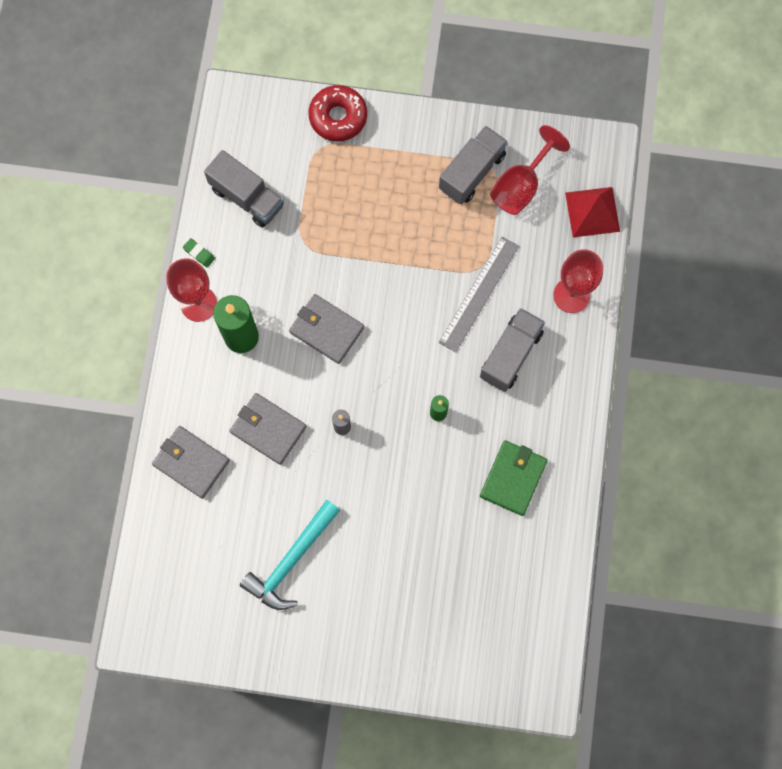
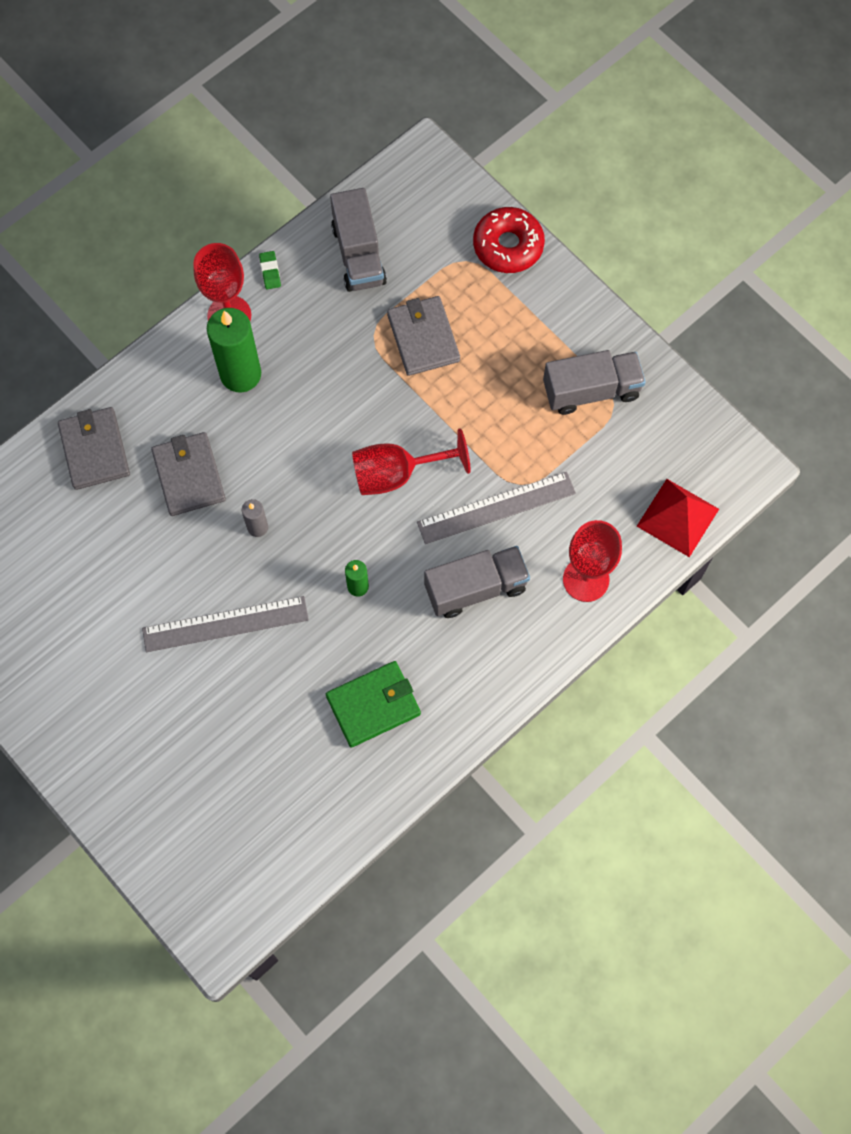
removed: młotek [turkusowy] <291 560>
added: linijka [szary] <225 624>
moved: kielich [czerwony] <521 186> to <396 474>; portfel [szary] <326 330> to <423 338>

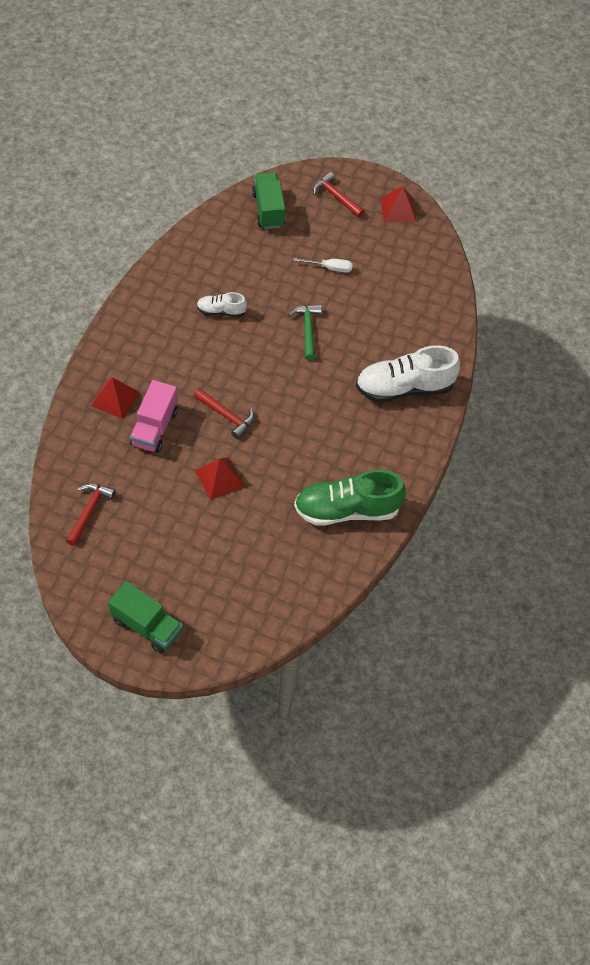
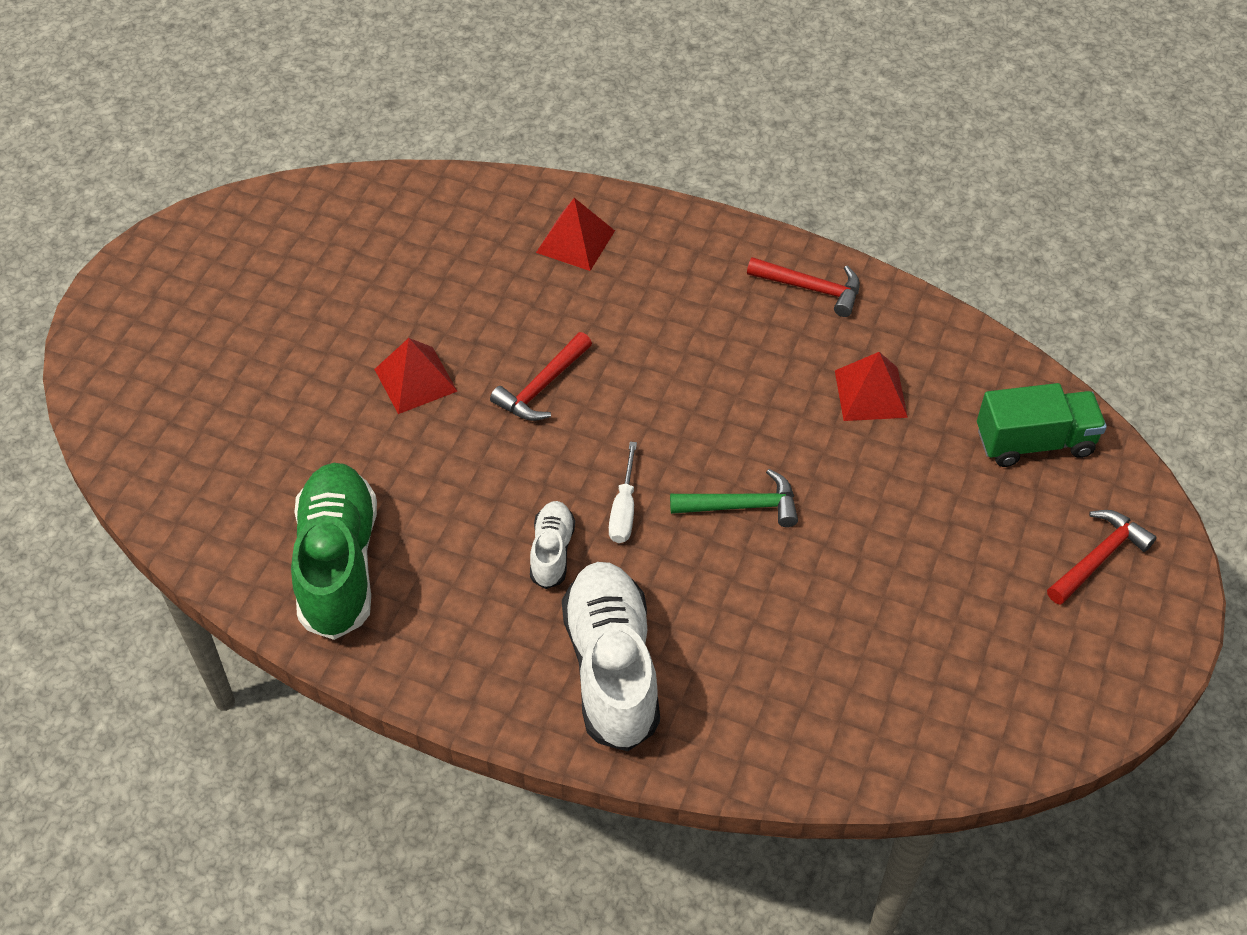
removed: ciężarówka [różowy] <154 428>; ciężarówka [zielony] <146 626>
moved: piramida [czerwony] <398 209> to <870 394>; śrubokręt [biały] <329 268> to <624 509>; but [biały] <221 311> to <552 552>; młotek [czerwony] <89 511> to <811 288>

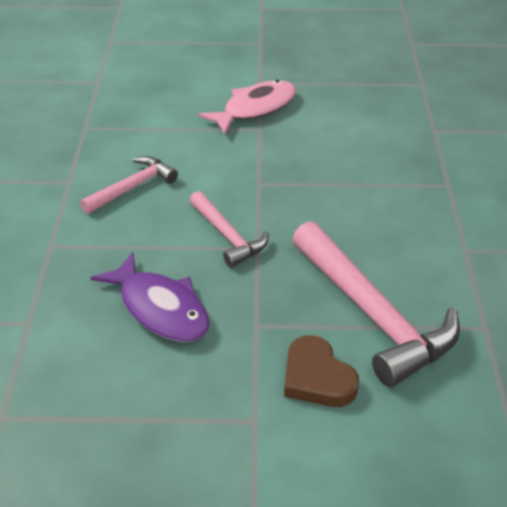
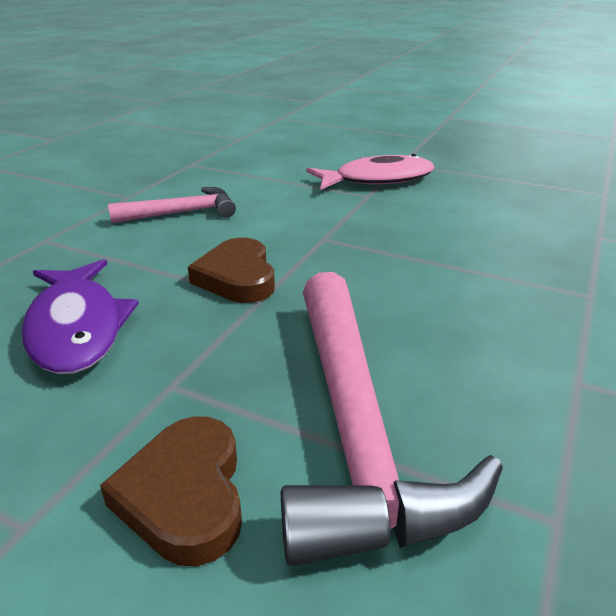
replaced: młotek [różowy] <228 236> to serce [brązowy] <237 277>

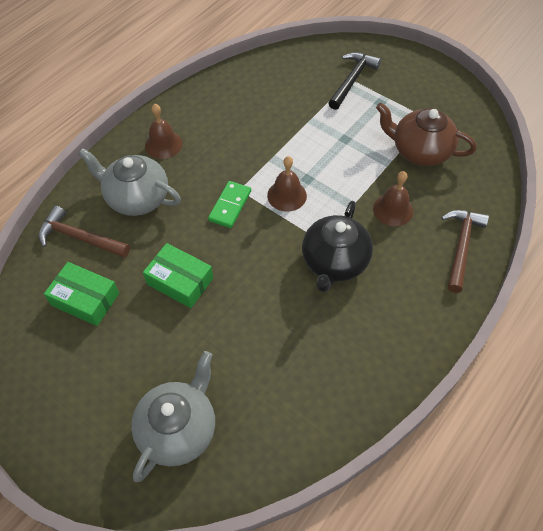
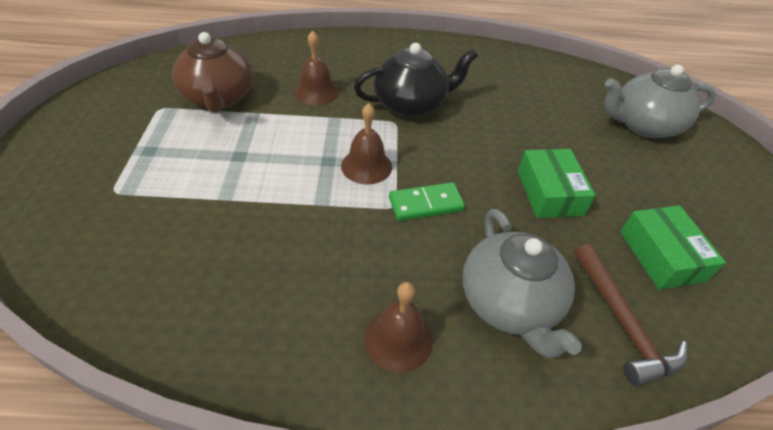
removed: młotek [czarny] <352 80>; młotek [brązowy] <461 246>

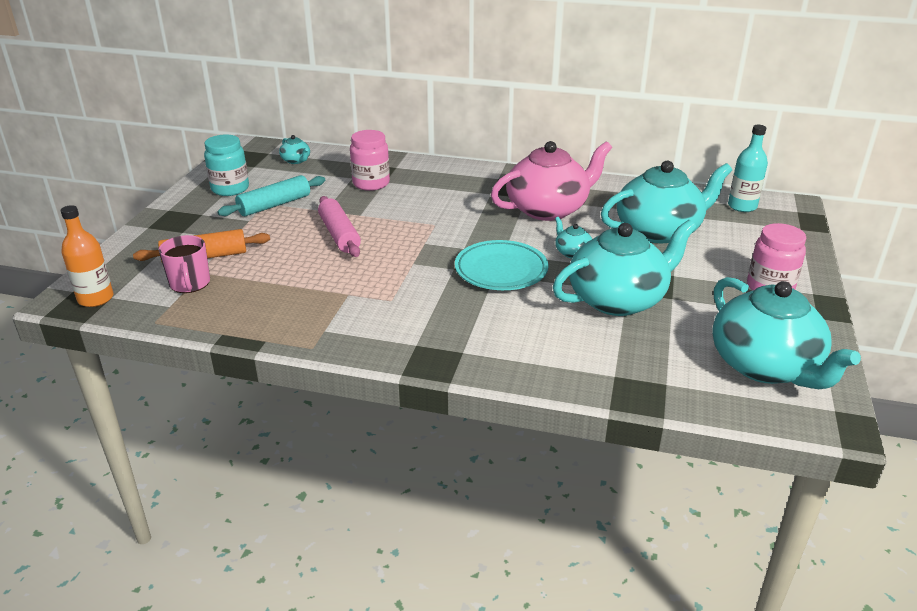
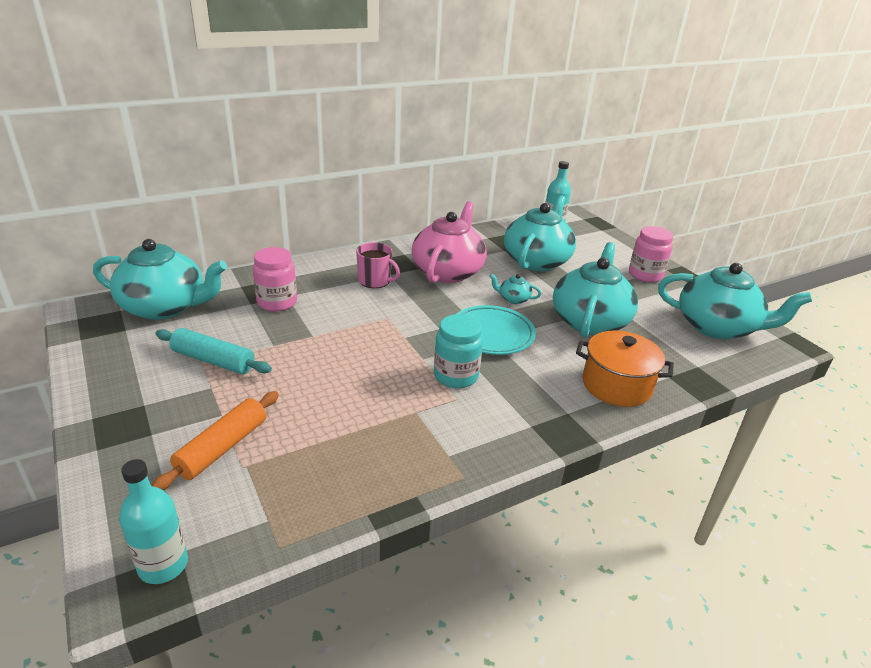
removed: wałek do ciasta [różowy] <339 234>
added: garnek [pomarańczowy] <616 385>
moved: słoik [turkusowy] <230 189> to <456 376>; kubek [różowy] <190 283> to <375 281>
recoloured: butelka [pomarańczowy] <96 298> to butelka [turkusowy] <163 565>
turned: wałek do ciasta [turkusowy] <274 205> = <213 360> 75 degrees counterclockwise
resized: imbryk [turkusowy] <296 160> = <165 307> x2.41

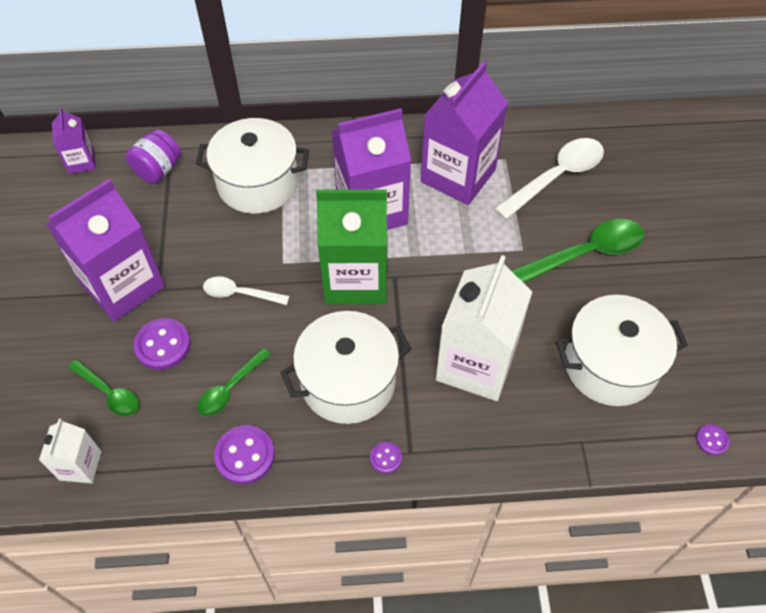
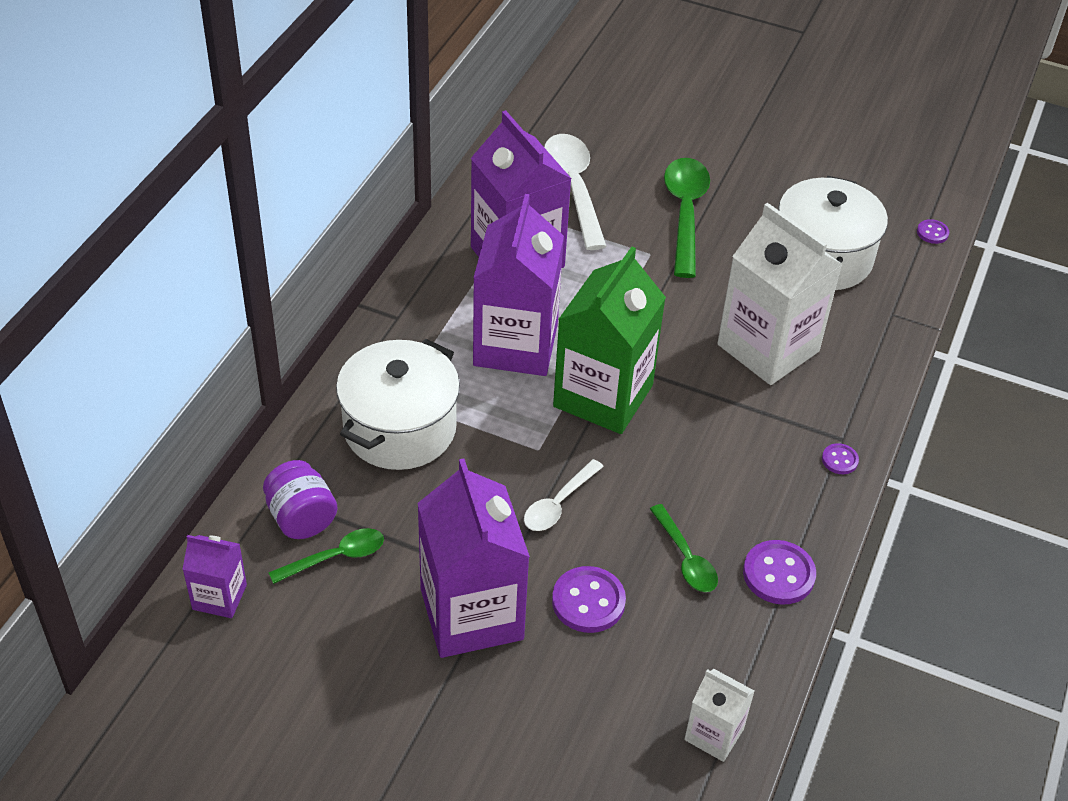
removed: garnek [biały] <348 382>
moved: łyżka [zielony] <109 393> to <335 557>

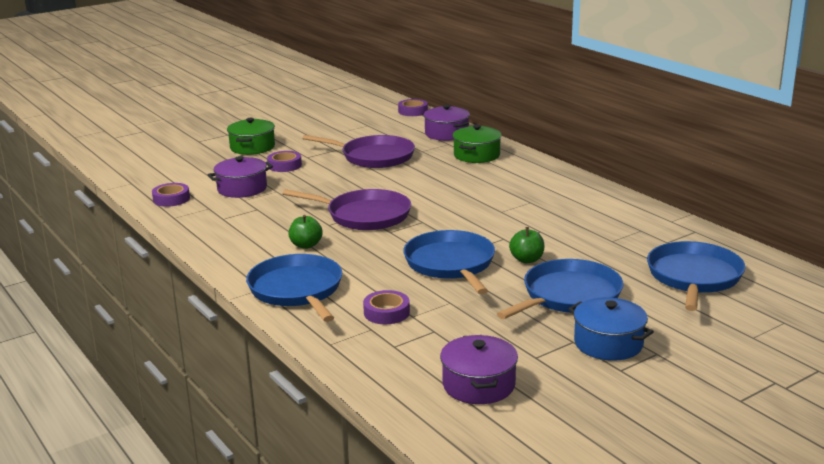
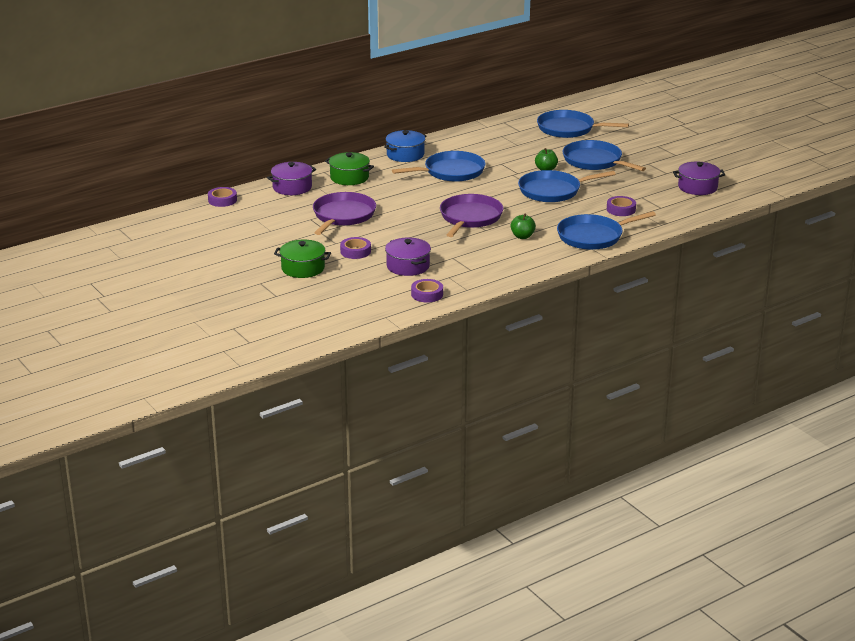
added: patelnia [niebieski] <451 172>
moved: garnek [niebieski] <608 343> to <405 155>

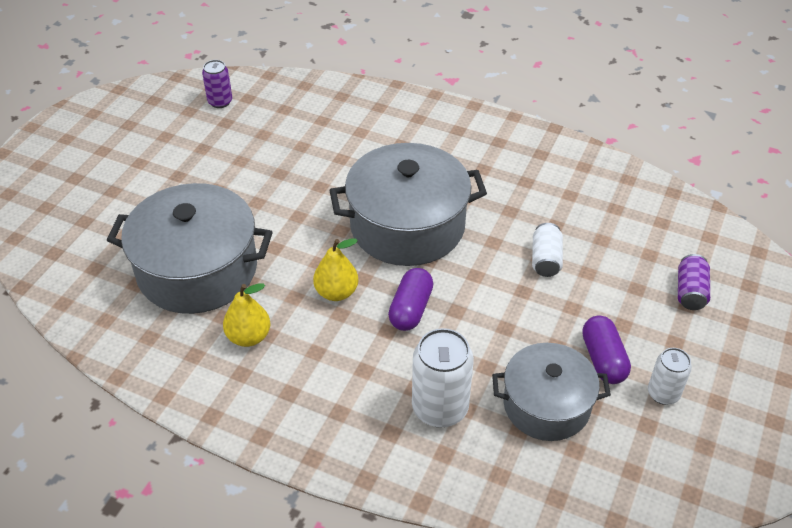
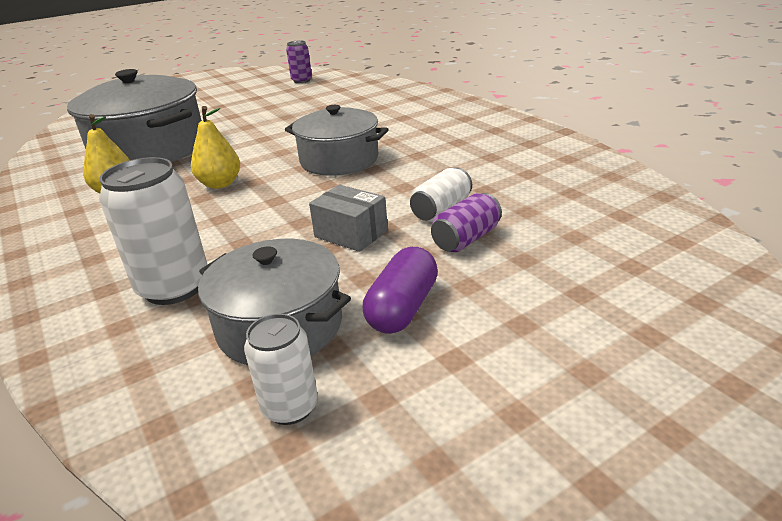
removed: kapsułka [fioletowy] <410 309>
added: pudełko [szary] <351 234>
moved: puszka [fioletowy] <690 292> to <466 239>; puszka [biały] <663 393> to <290 407>
resized: garnek [szary] <407 226> = <339 160> x0.64

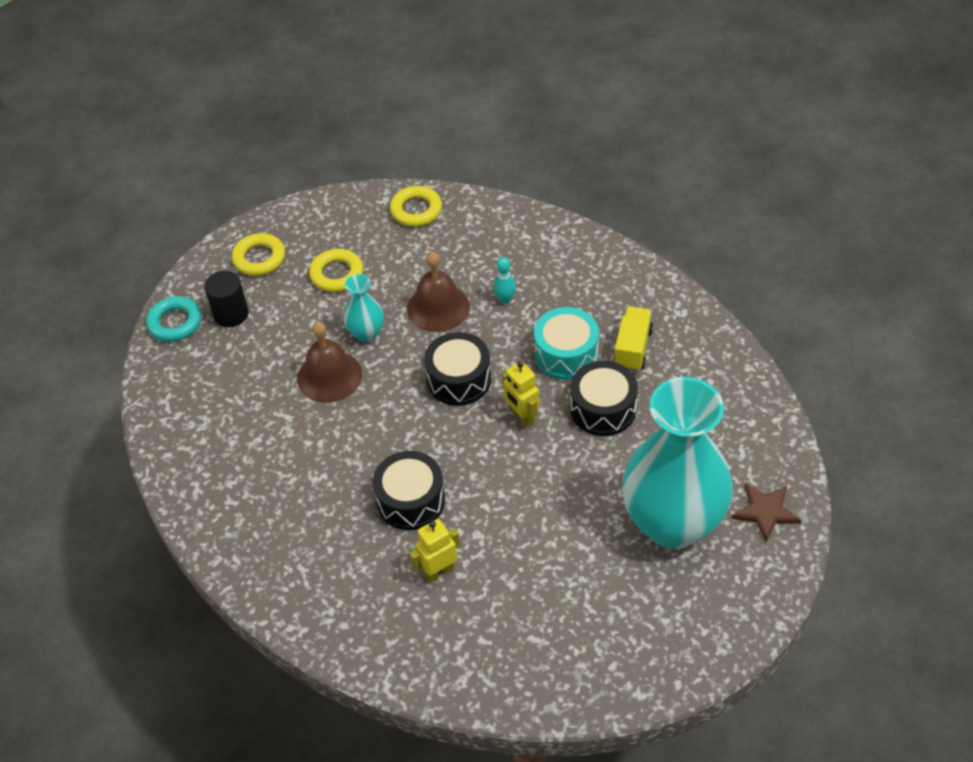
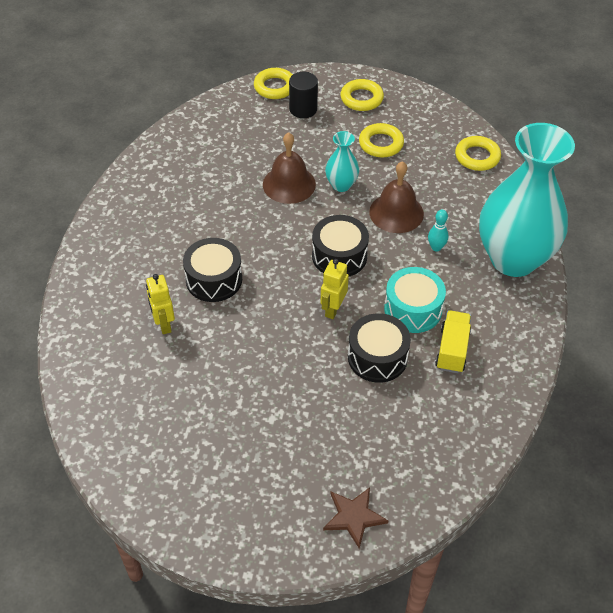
moved: wazon [turkusowy] <672 523> to <513 259>
recoloured: pierścień [turkusowy] <175 323> to pierścień [żółty] <275 87>
turned: ciężarówka [żółty] <632 348> = <452 350> 60 degrees counterclockwise; robot [żółty] <439 571> = <164 324> 135 degrees counterclockwise

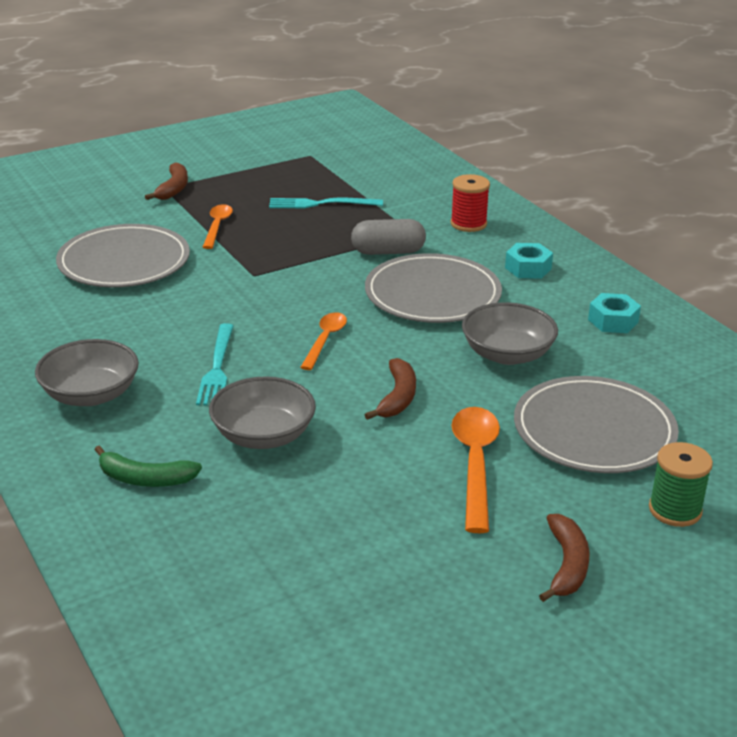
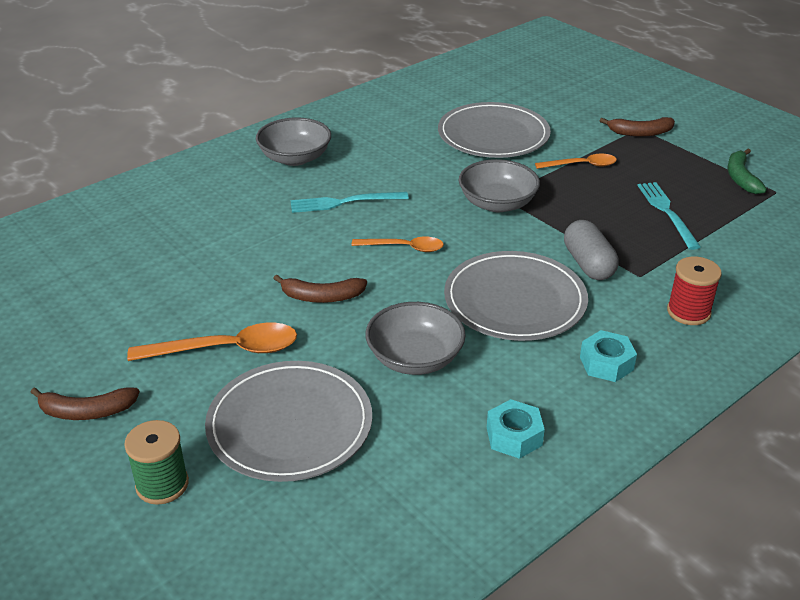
moved: miska [szary] <263 435> to <497 203>; banan [zielony] <145 479> to <741 178>

